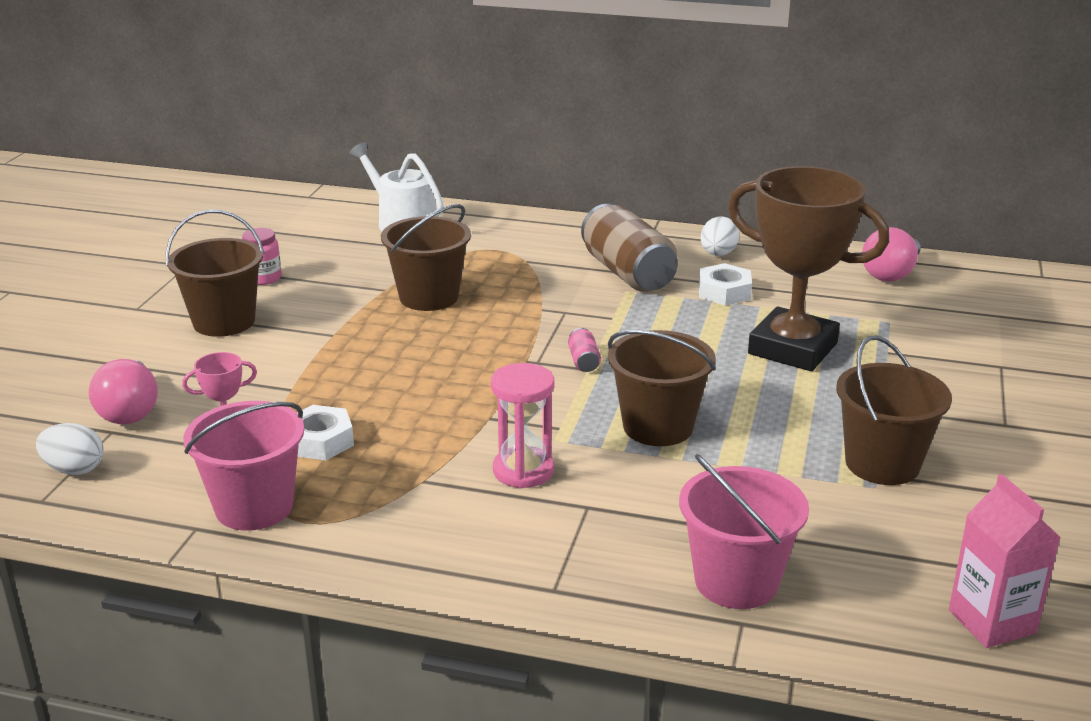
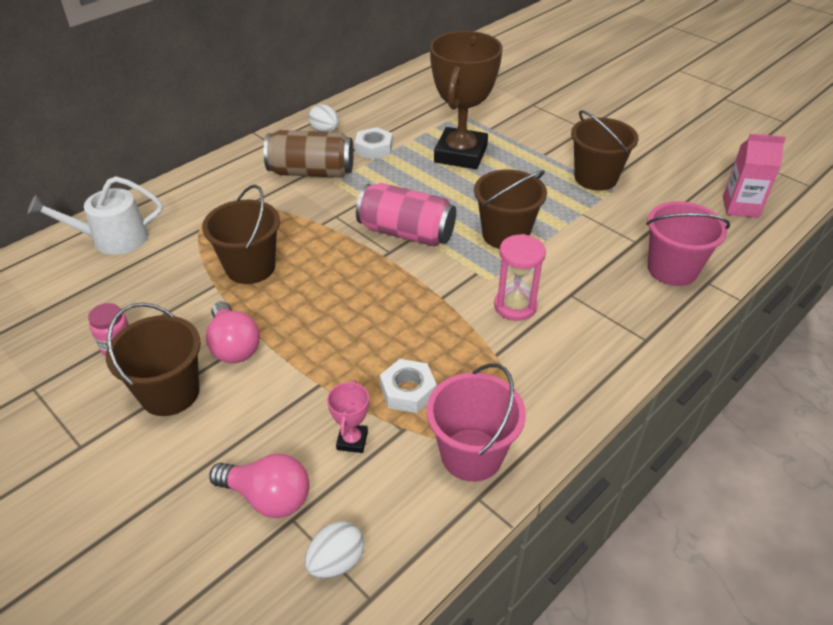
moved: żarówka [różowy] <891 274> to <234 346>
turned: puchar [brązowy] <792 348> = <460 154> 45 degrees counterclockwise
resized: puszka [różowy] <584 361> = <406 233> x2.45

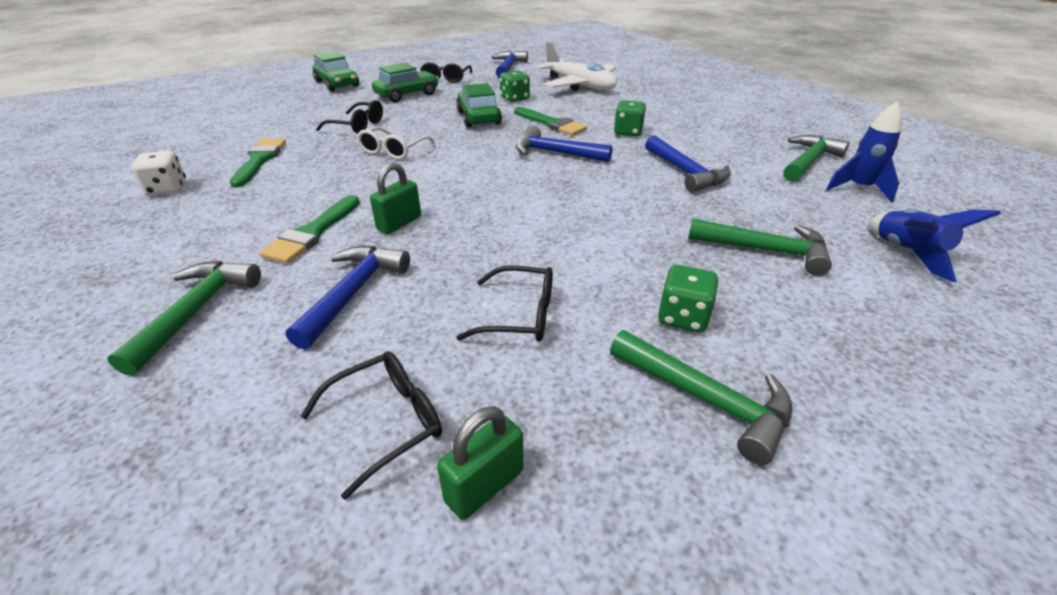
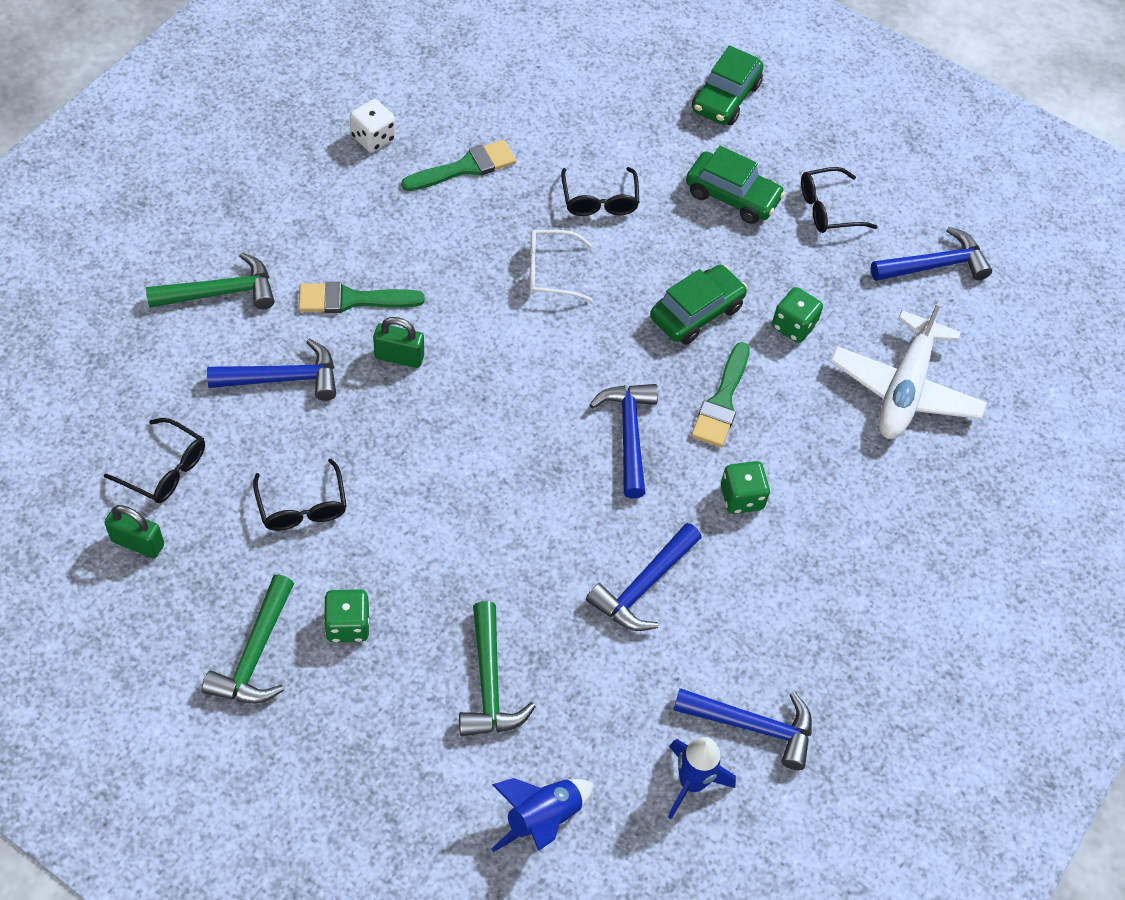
recoloured: młotek [zielony] <809 161> to młotek [niebieski] <753 726>

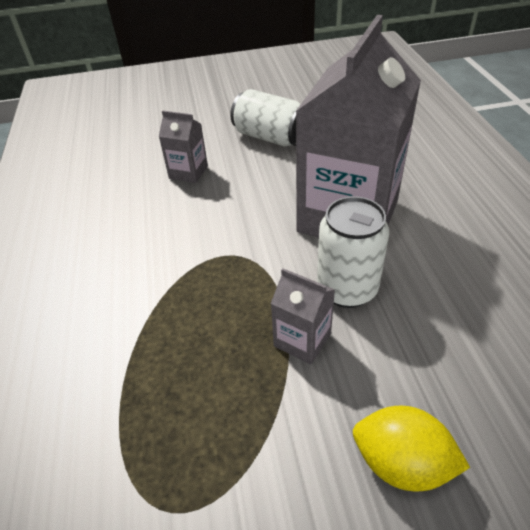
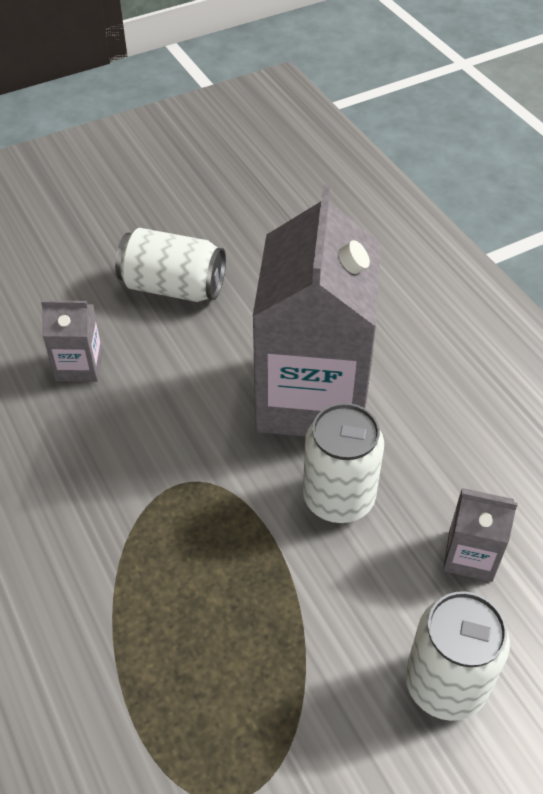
moved: karton mleka [szary] <302 340> to <470 555>
replaced: cytryna [żółty] <401 463> to puszka [biały] <445 684>

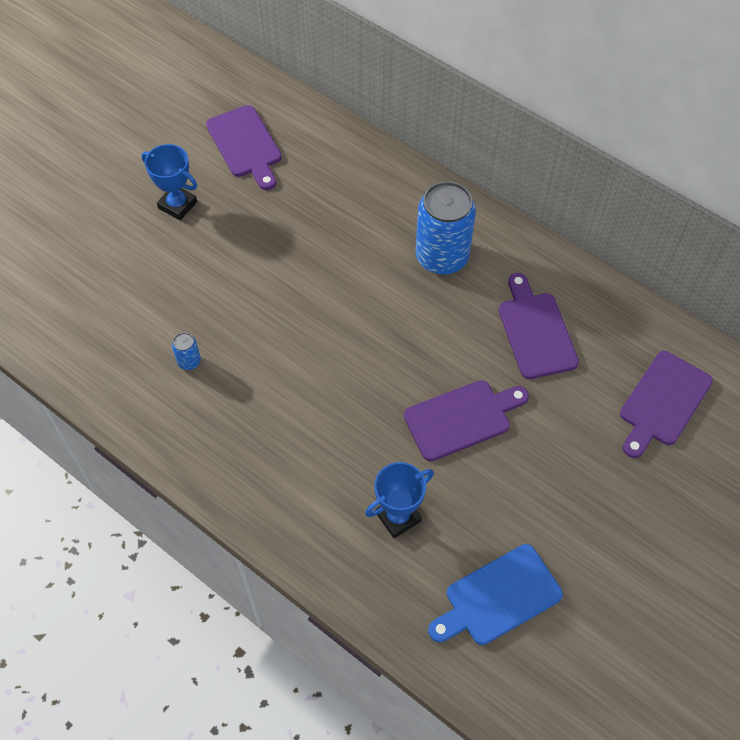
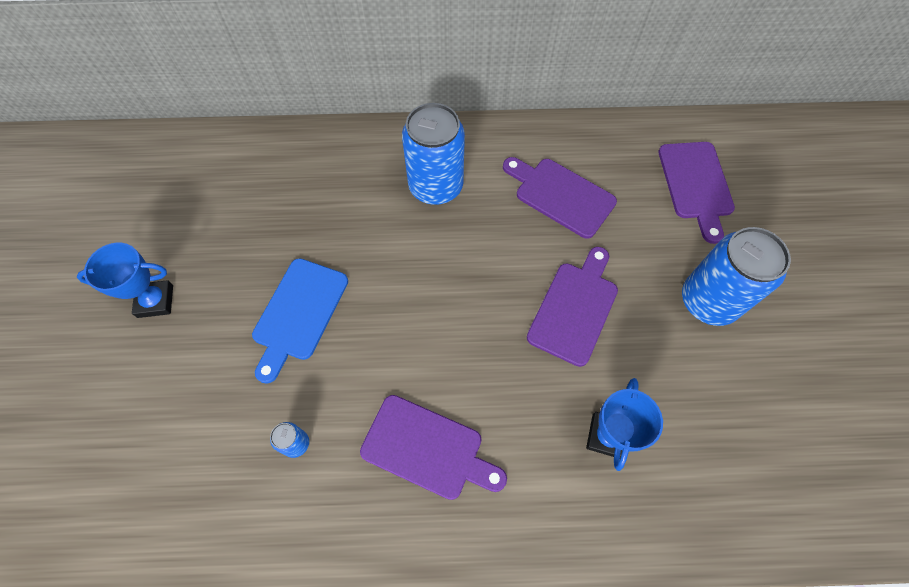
added: puszka [niebieski] <708 301>
moved: deska do krojenia [fioletowy] <245 145> to <427 449>; deska do krojenia [niebieski] <498 597> to <298 313>

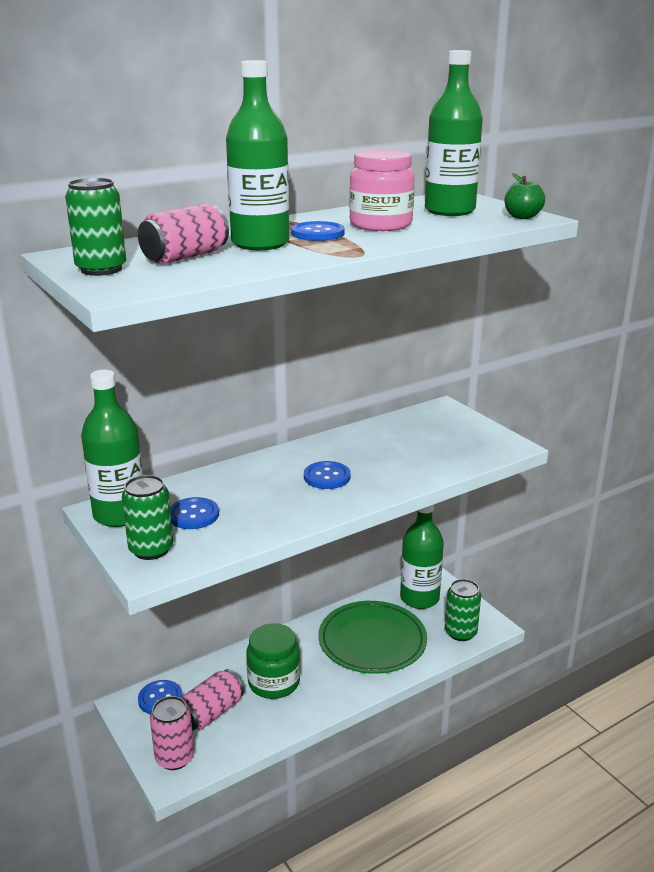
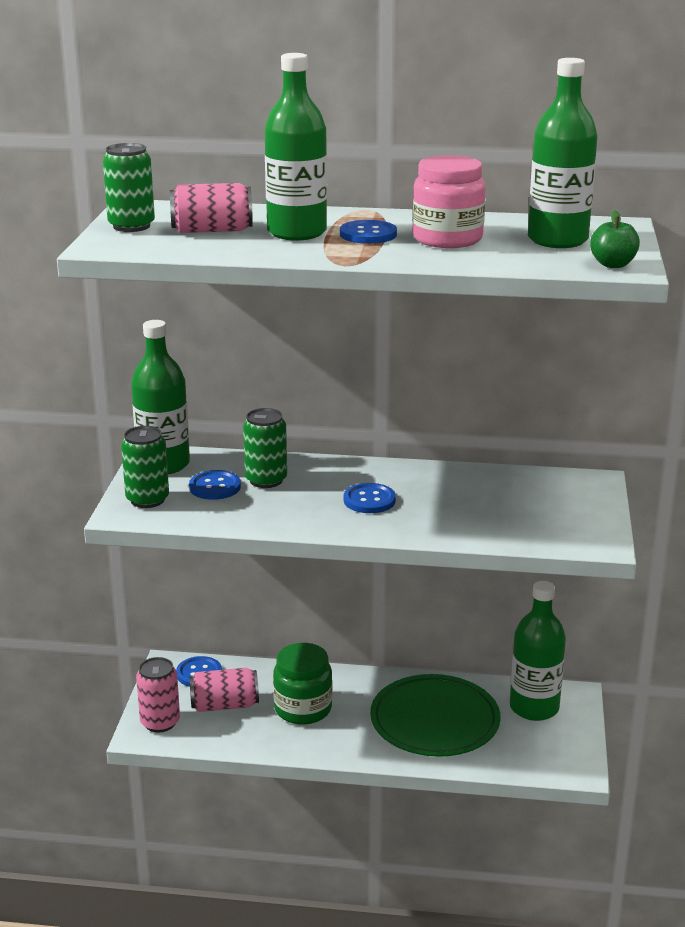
moved: puszka [zielony] <460 632> to <266 480>

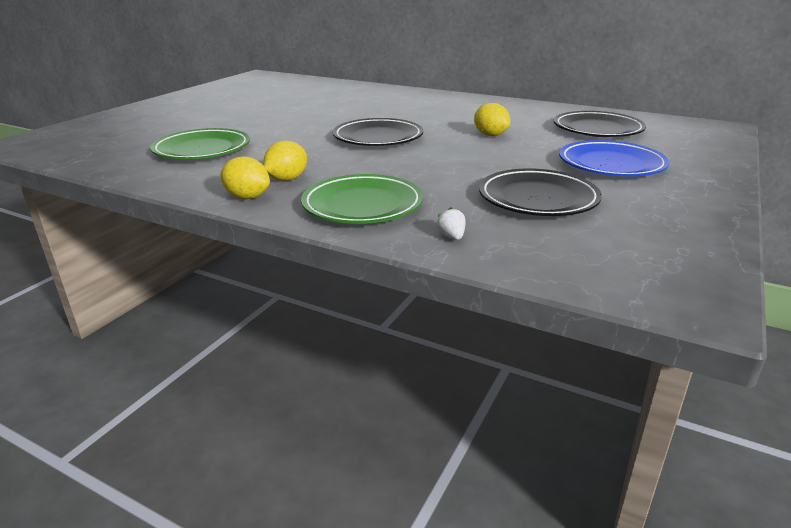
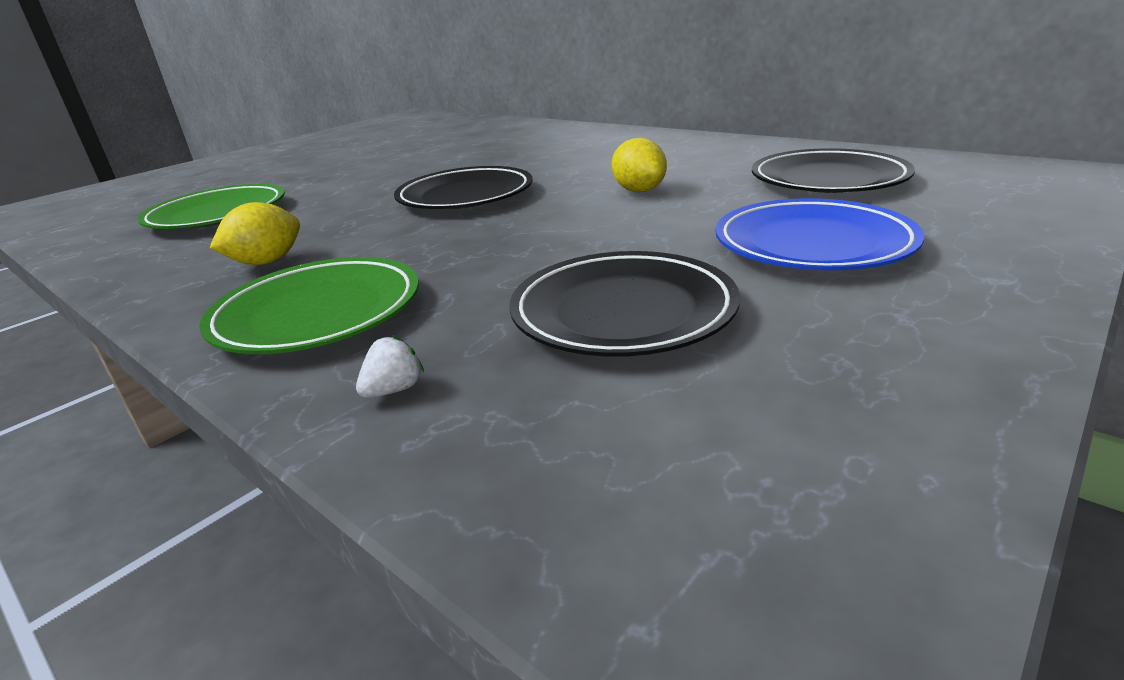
removed: cytryna [żółty] <247 197>
turned: truskawka [biały] <451 237> = <394 390> 45 degrees clockwise

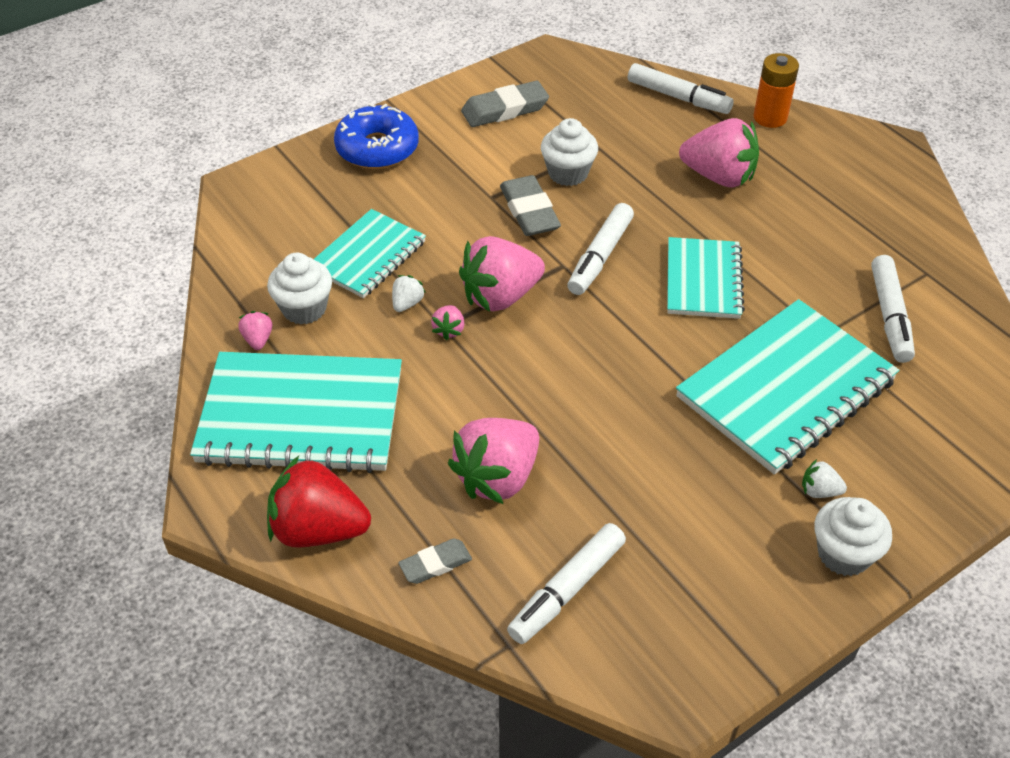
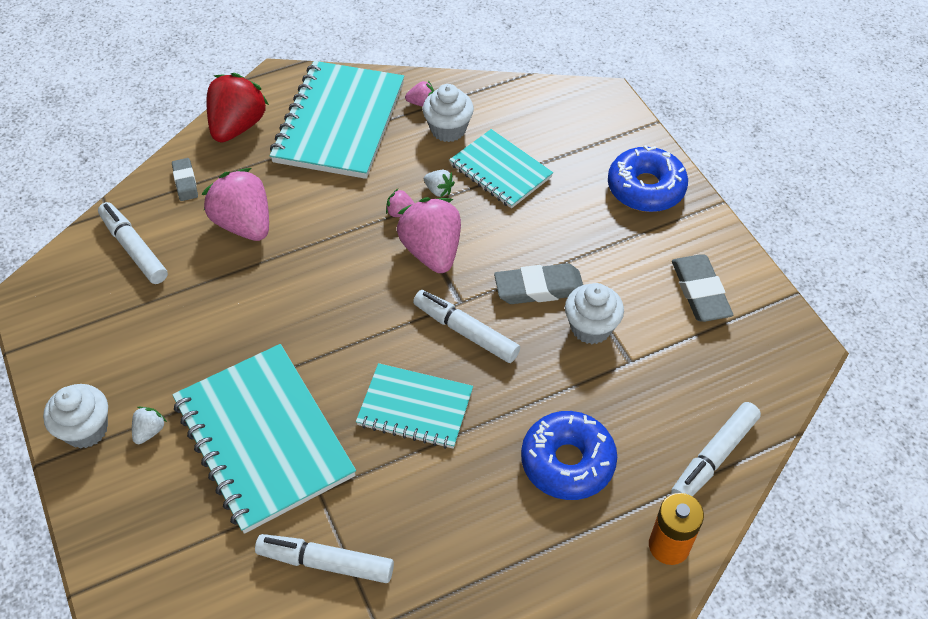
replaced: truskawka [różowy] <718 176> to donut [niebieski] <567 462>

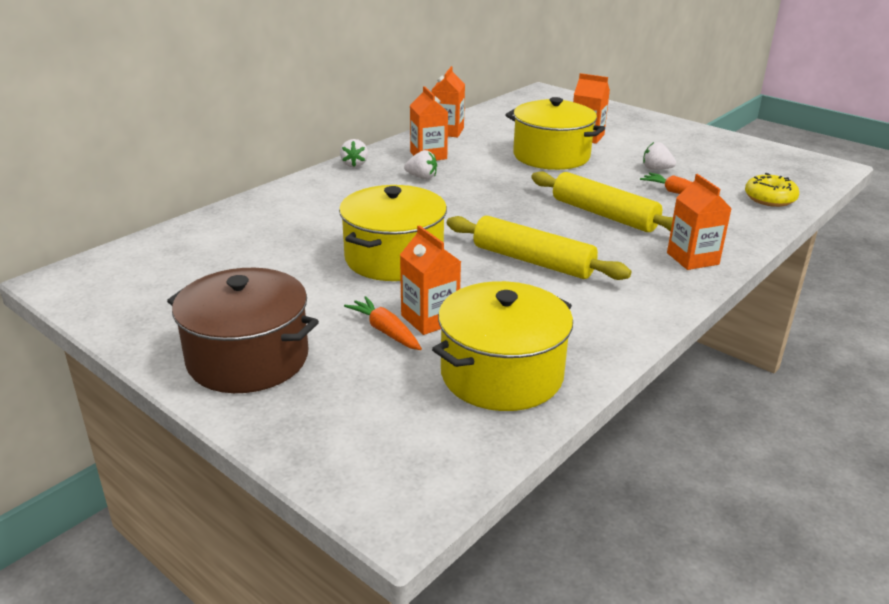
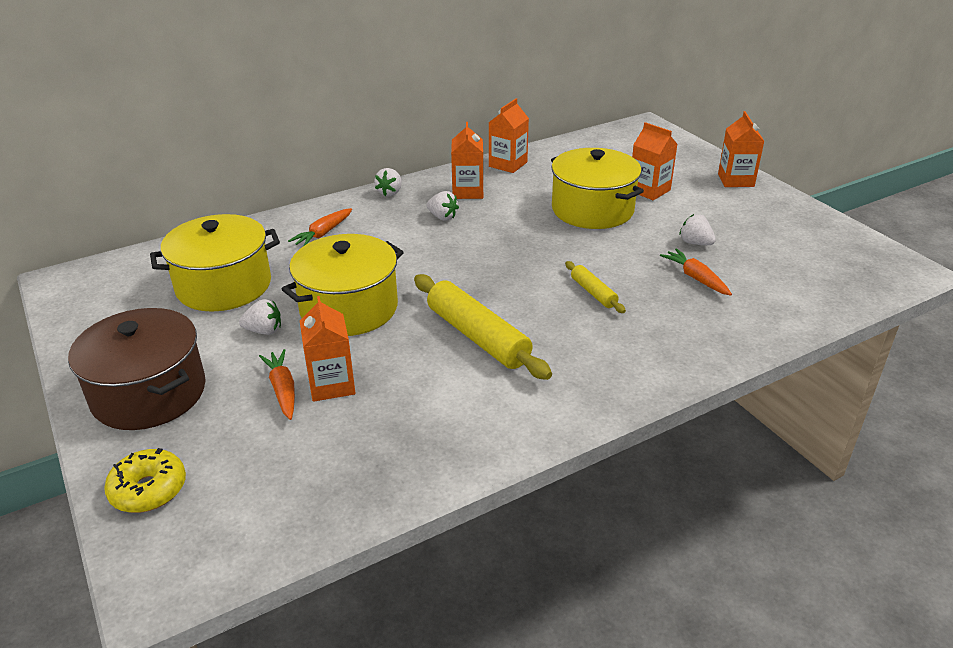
added: marchewka [pomarańczowy] <323 233>; truskawka [biały] <264 331>
moved: donut [żółty] <769 199> to <148 490>; karton mleka [pomarańczowy] <692 258> to <735 180>; garnek [żółty] <501 374> to <224 285>
resized: wałek do ciasta [żółty] <604 215> = <593 293> x0.51

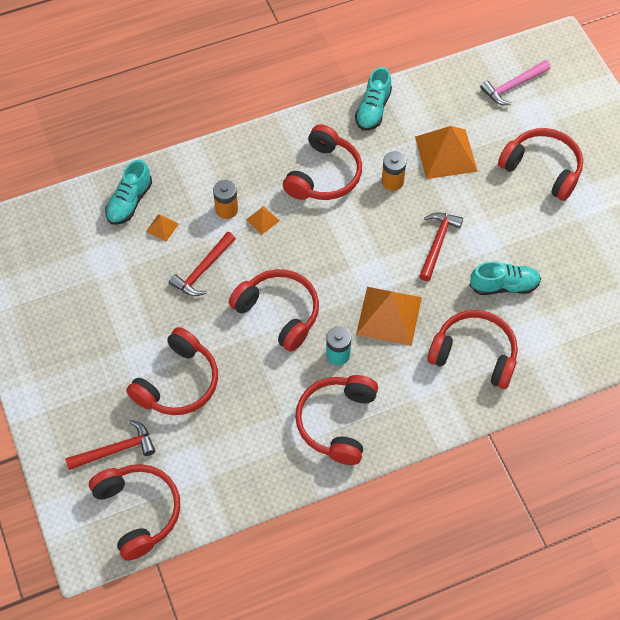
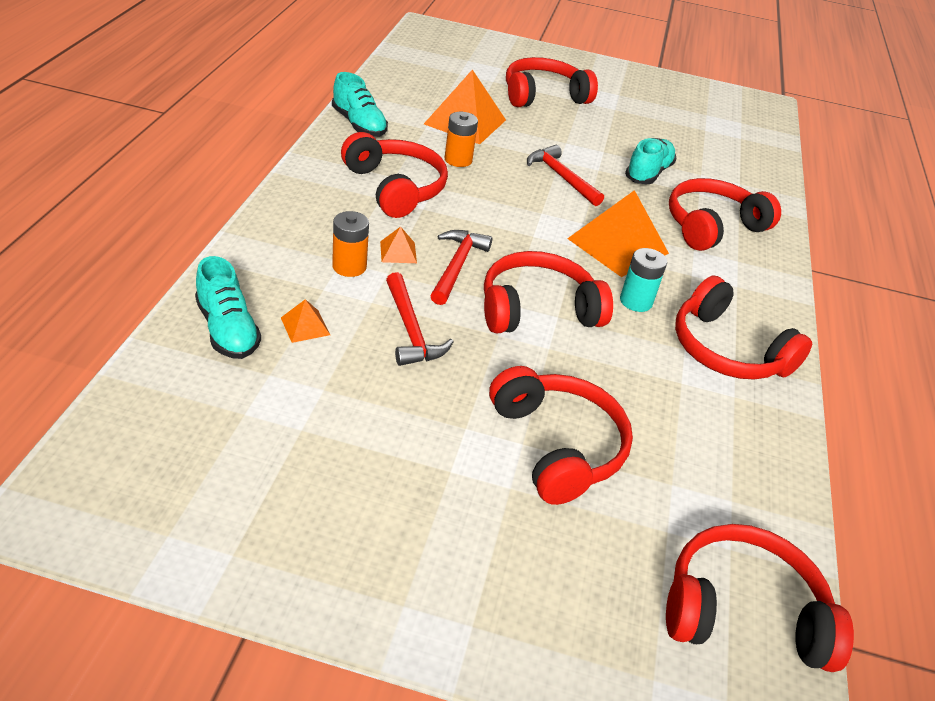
removed: młotek [różowy] <513 86>
moved: młotek [czerwony] <116 450> to <457 266>

